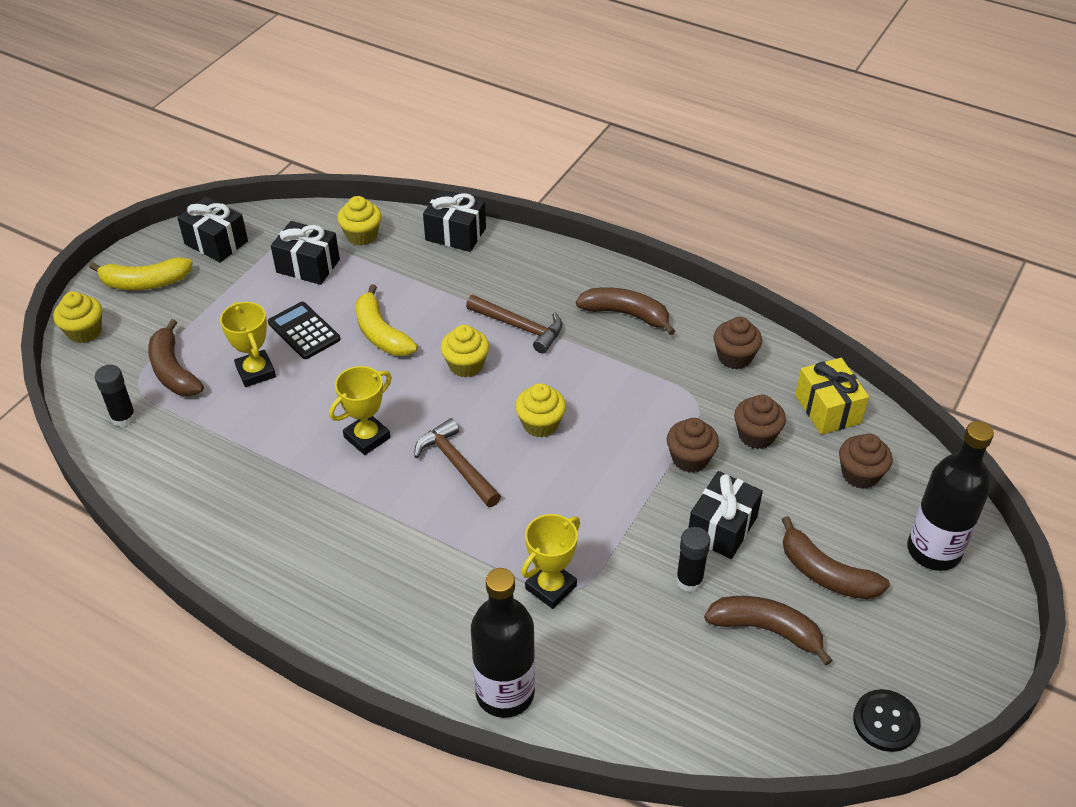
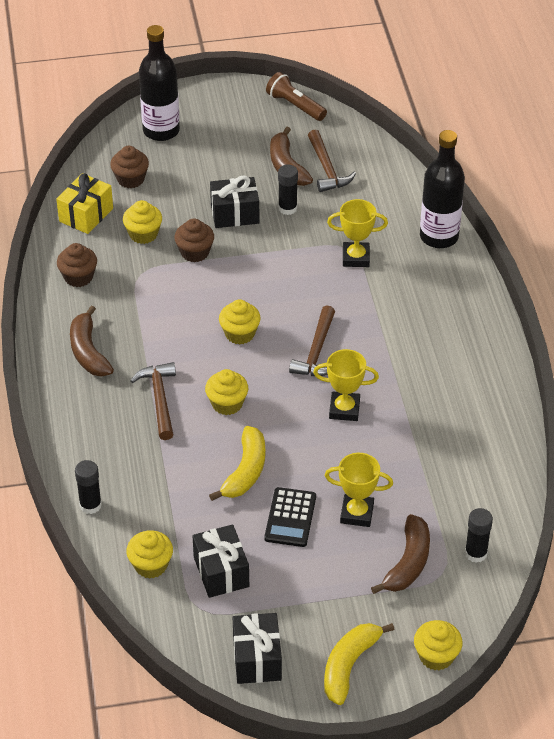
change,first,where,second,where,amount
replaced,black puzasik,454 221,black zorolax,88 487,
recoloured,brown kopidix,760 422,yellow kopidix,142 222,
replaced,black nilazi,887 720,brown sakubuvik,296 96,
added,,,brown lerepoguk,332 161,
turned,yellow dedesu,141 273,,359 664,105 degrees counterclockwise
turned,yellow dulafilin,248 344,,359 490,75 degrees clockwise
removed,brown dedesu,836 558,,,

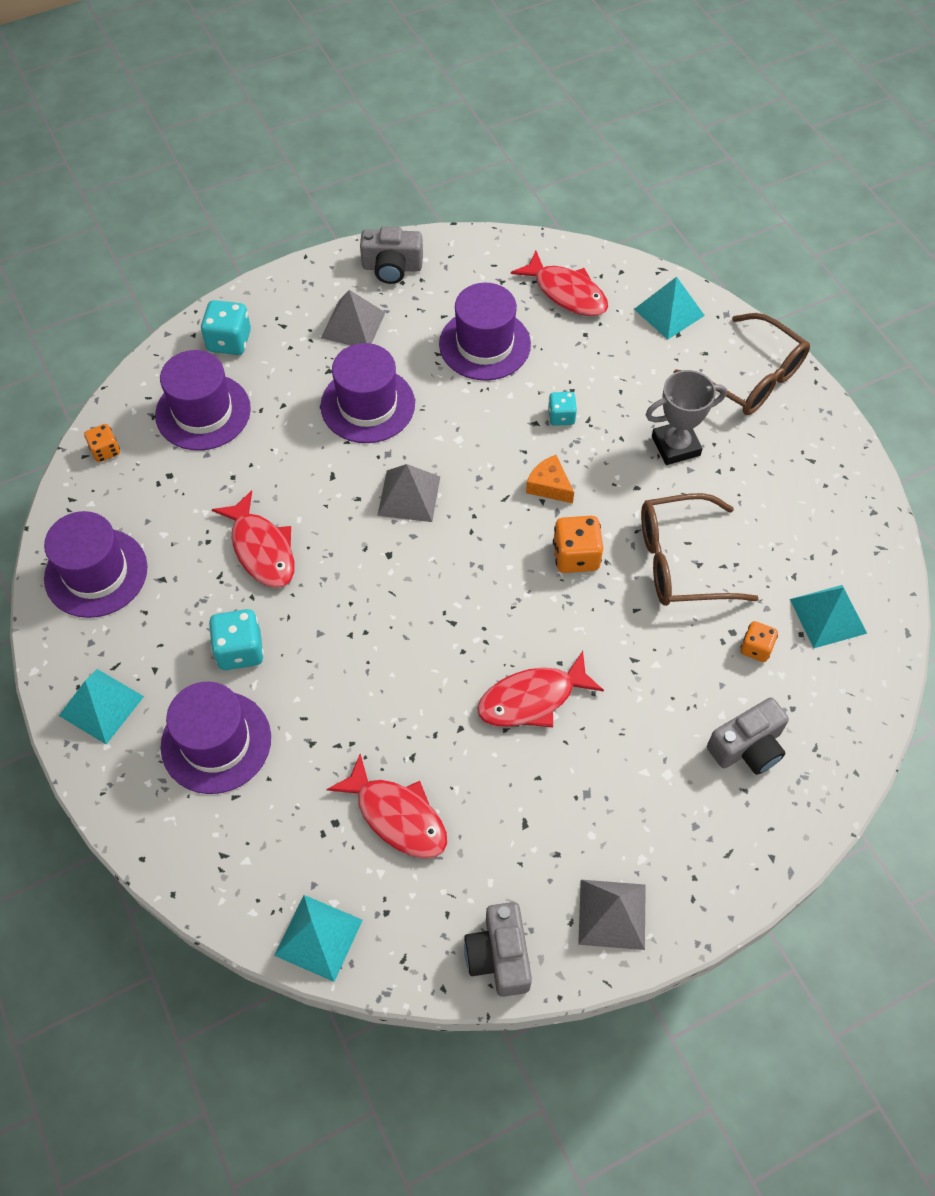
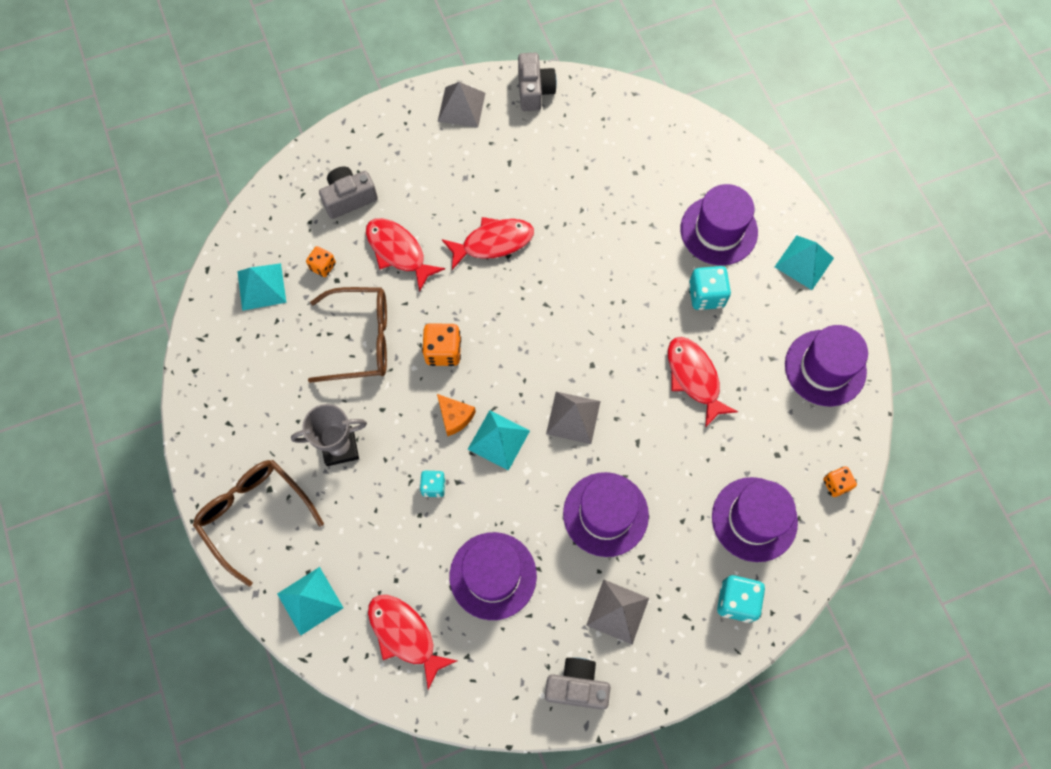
change,first,where,second,where,amount
moved,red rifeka,386 806,,405 255,
moved,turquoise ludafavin,318 938,,498 440,

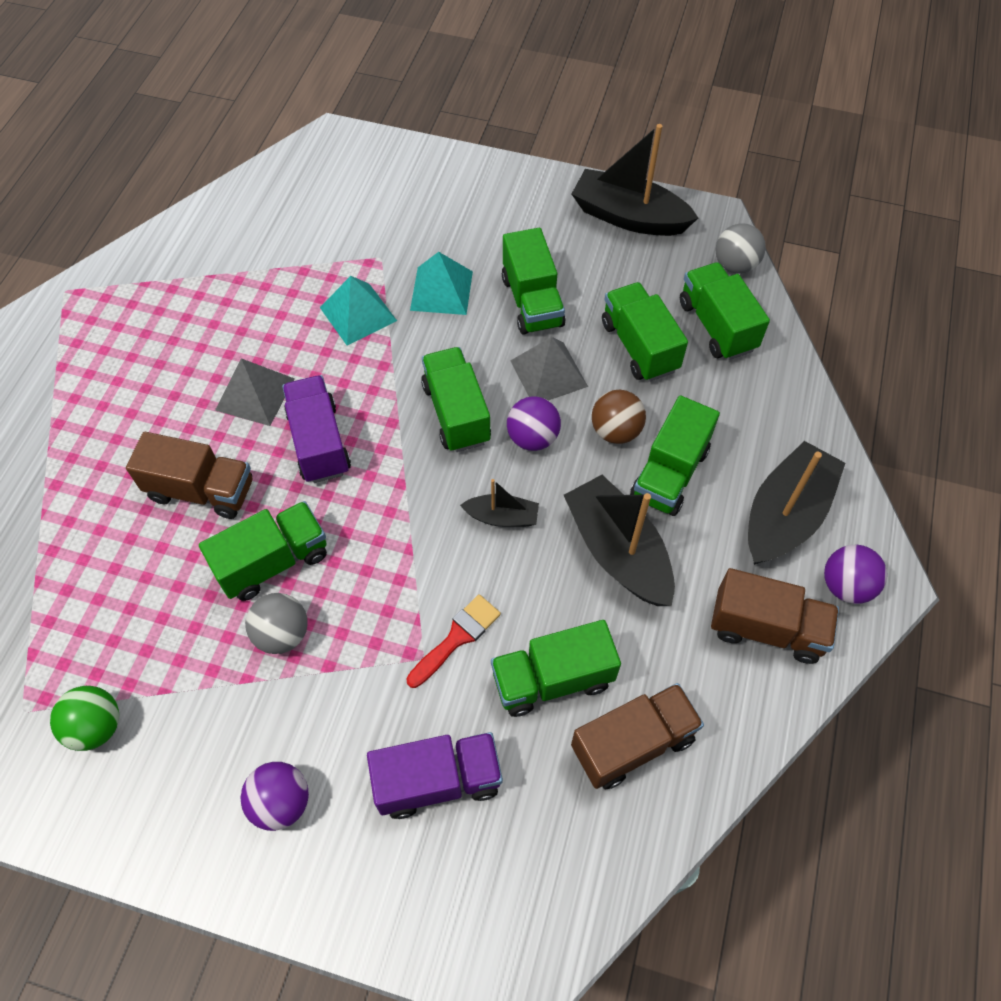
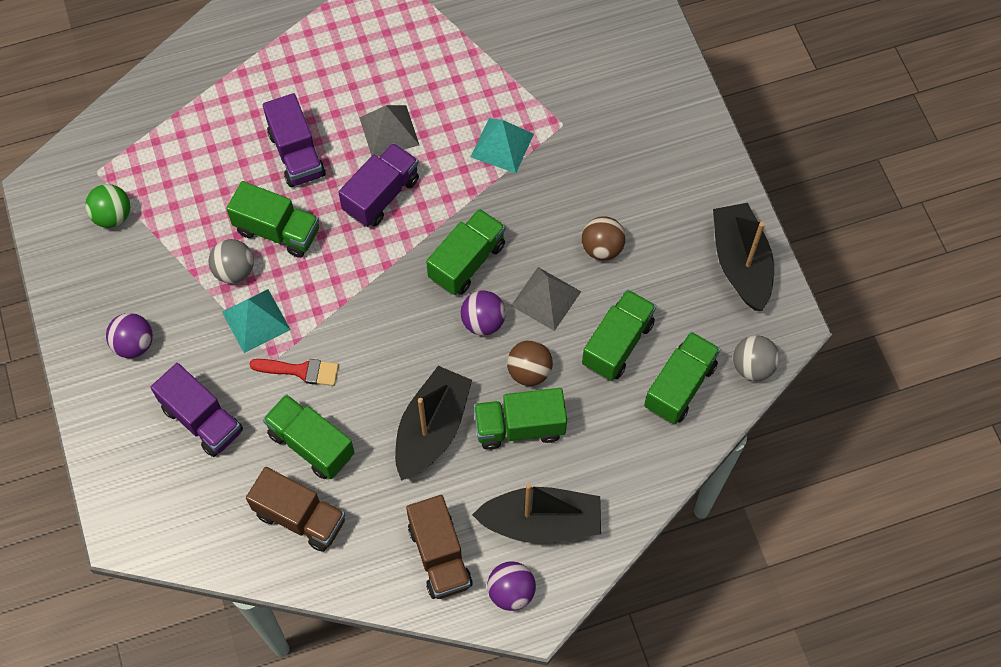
change,first,where,second,where,amount
moved,turquoise ludafavin,441 283,,256 321,
recoloured,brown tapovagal,189 475,purple tapovagal,294 140,
replaced,green tapovagal,534 281,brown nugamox,604 238,
removed,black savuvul,499 503,,,

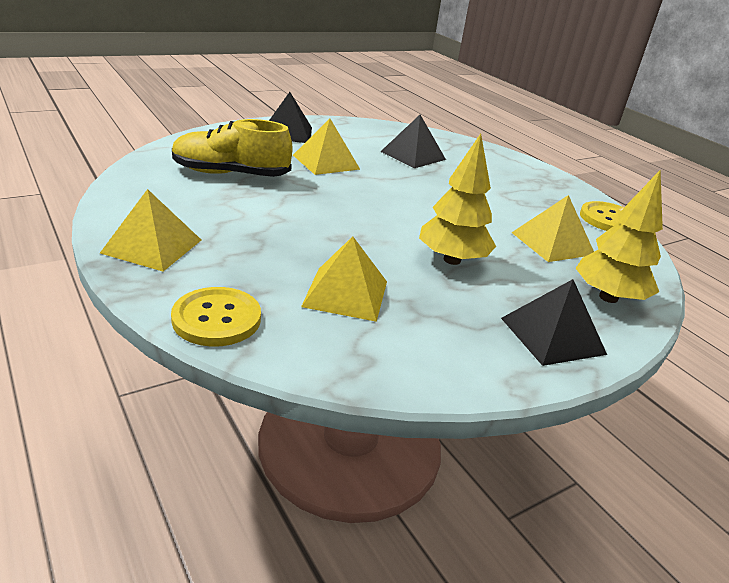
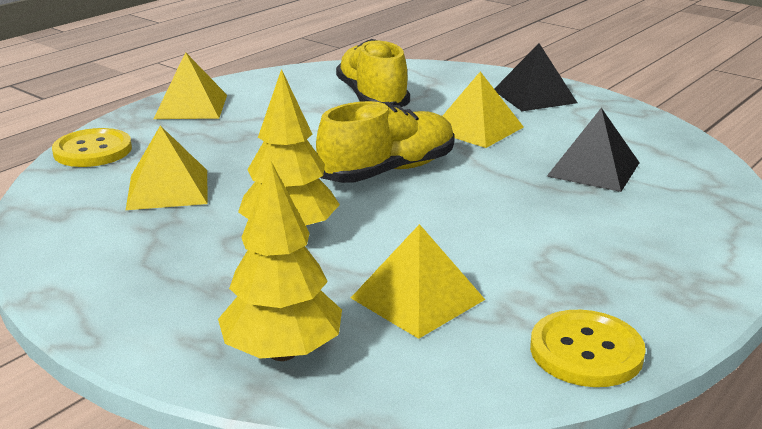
change,first,where,second,where,amount
added,,,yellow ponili,385 142,
removed,black ludafavin,554 322,,,

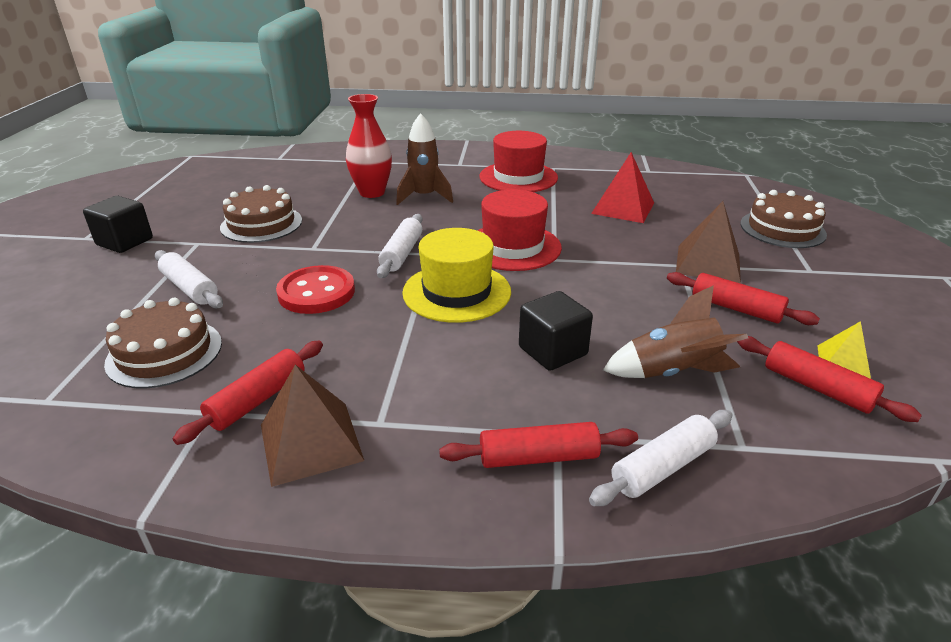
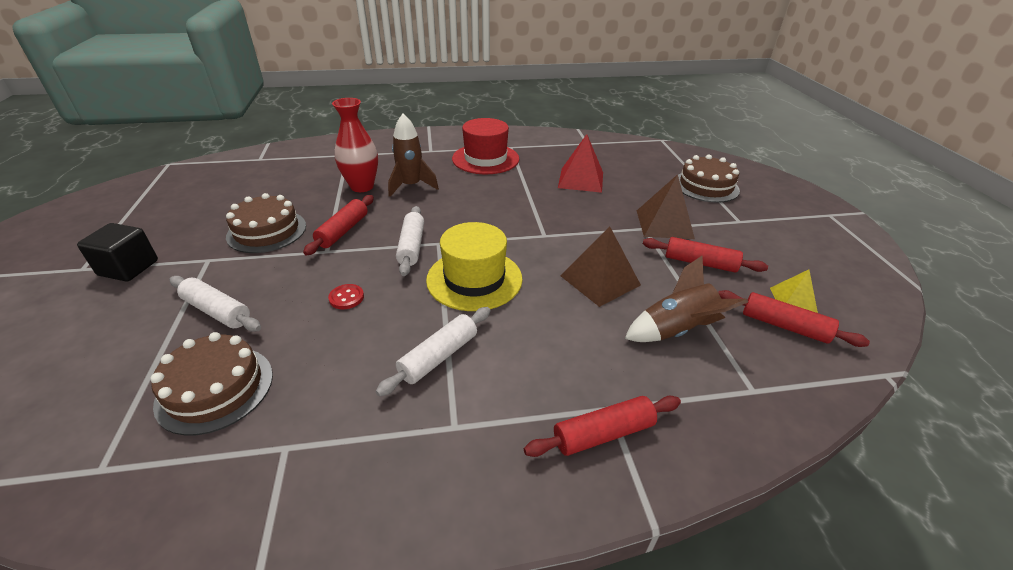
change,first,where,second,where,amount
moved,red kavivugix,248 393,,338 225,
resized,red nilazi,315 289,,346 296,x0.48
moved,white kavivugix,661 458,,433 352,
moved,brown ludafavin,312 426,,600 267,
removed,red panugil,519 230,,,
removed,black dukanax,556 331,,,

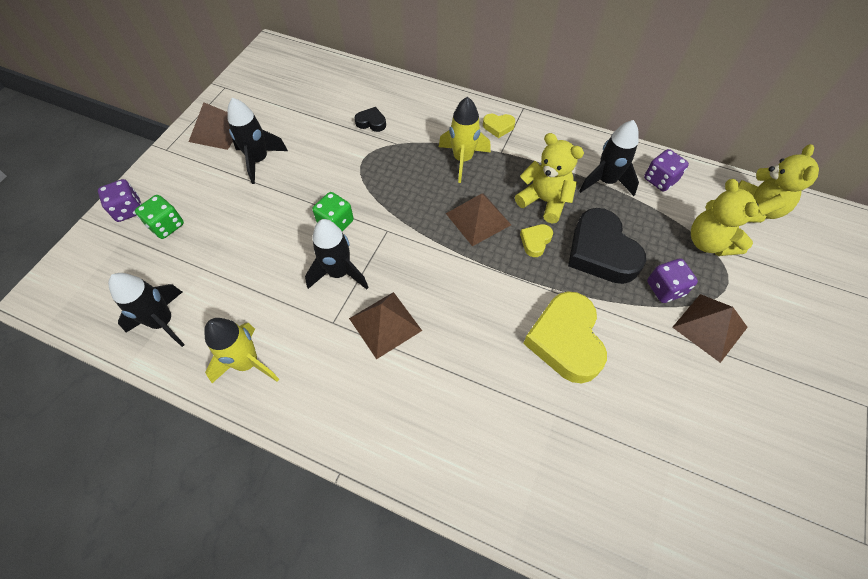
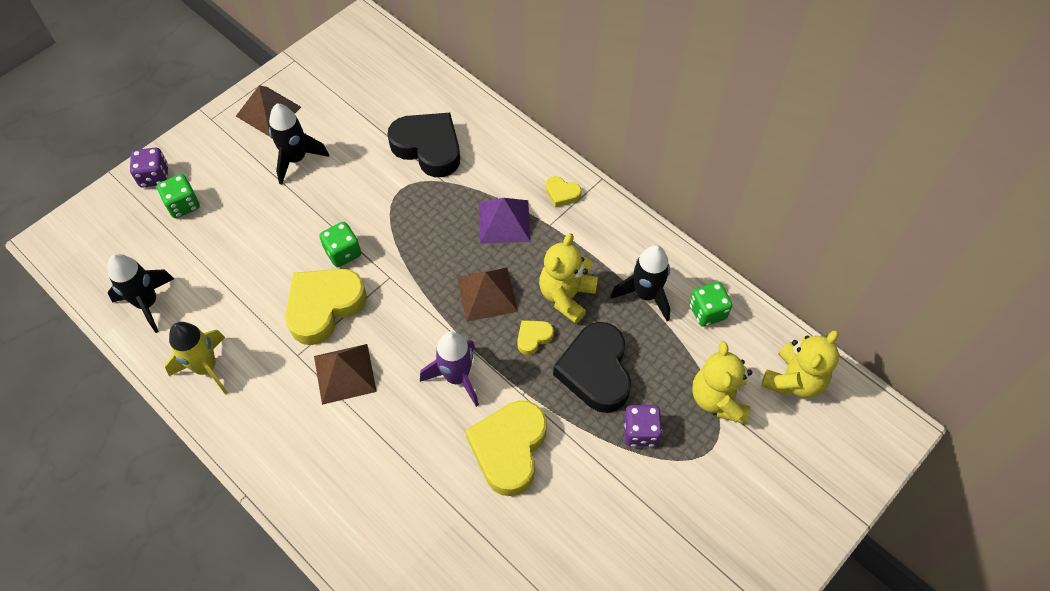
change,first,where,second,where,amount
replaced,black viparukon,337 254,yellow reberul,326 307,
resized,black reberul,370 119,,423 145,x2.19
added,,,purple viparukon,449 369,
replaced,yellow viparukon,465 140,purple ludafavin,504 221,
turned,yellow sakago,549 178,,568 278,120 degrees counterclockwise
recoloured,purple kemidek,666 170,green kemidek,710 304,
removed,brown ludafavin,710 328,,,

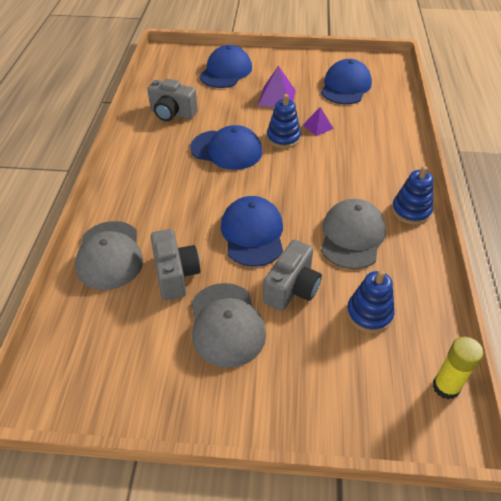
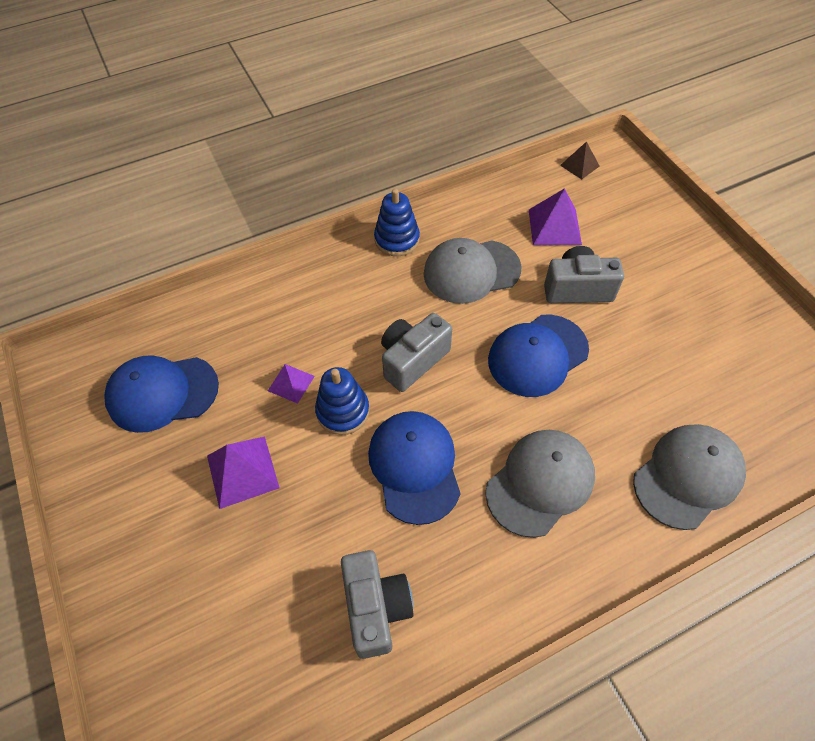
change,first,where,second,where,amount
moved,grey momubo,175 264,,416 352,
moved,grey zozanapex,228 325,,540 484,
replaced,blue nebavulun,371 301,purple ludafavin,555 216,
replaced,yellow zorolax,458 368,brown ludafavin,580 160,
removed,blue zozanapex,225 66,,,

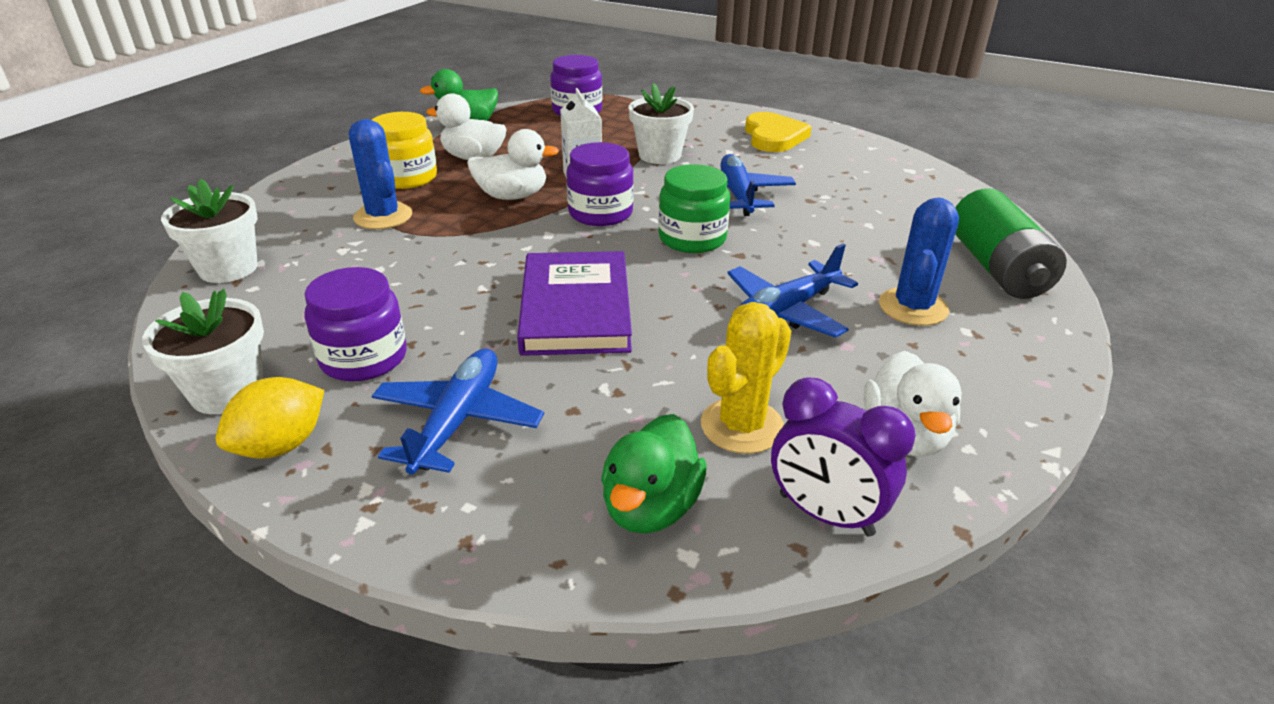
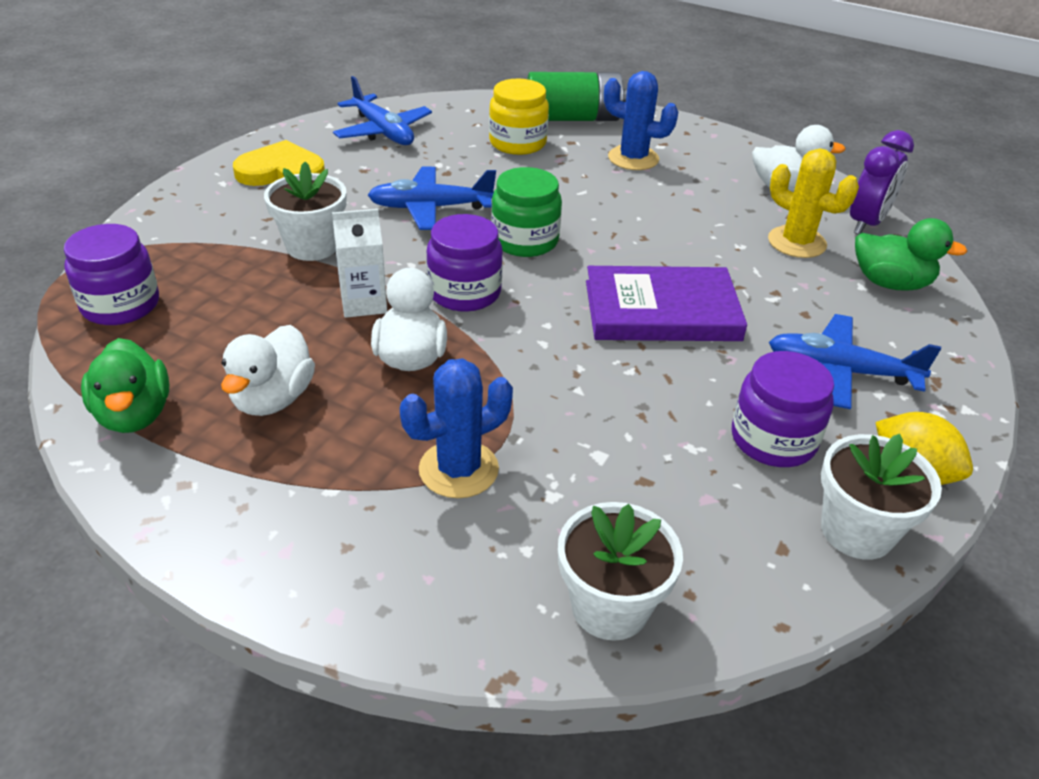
change,first,where,second,where,amount
moved,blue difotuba,792 291,,382 110,
moved,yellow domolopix,404 150,,519 117,

